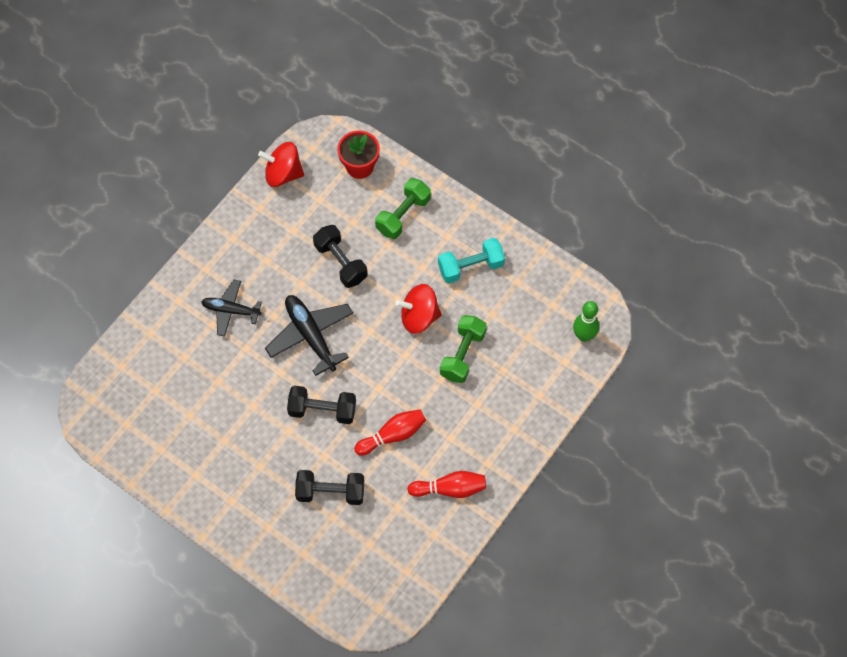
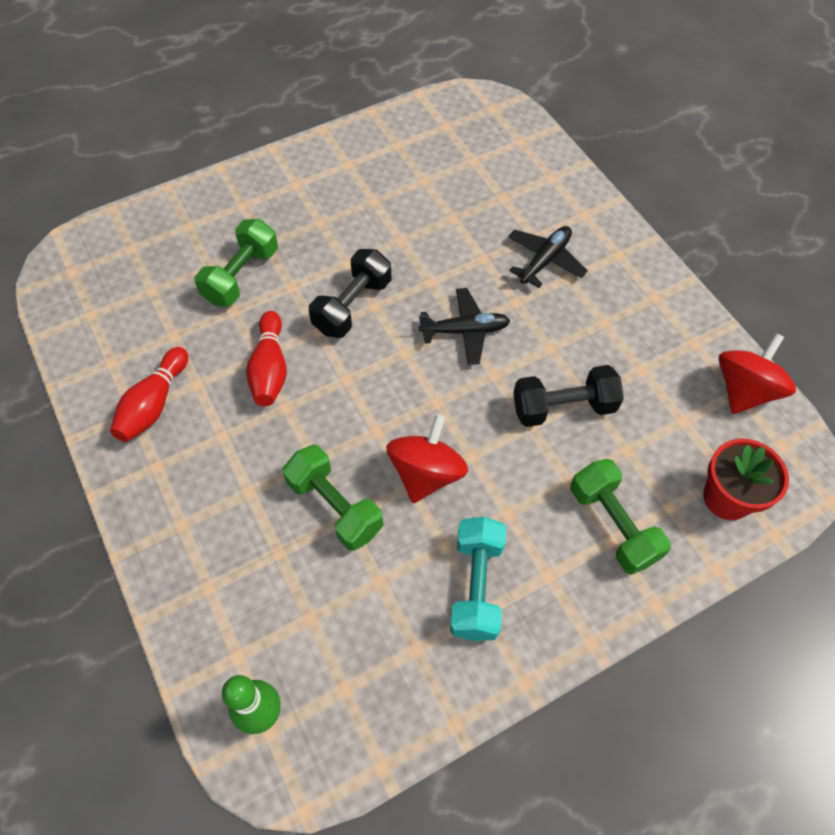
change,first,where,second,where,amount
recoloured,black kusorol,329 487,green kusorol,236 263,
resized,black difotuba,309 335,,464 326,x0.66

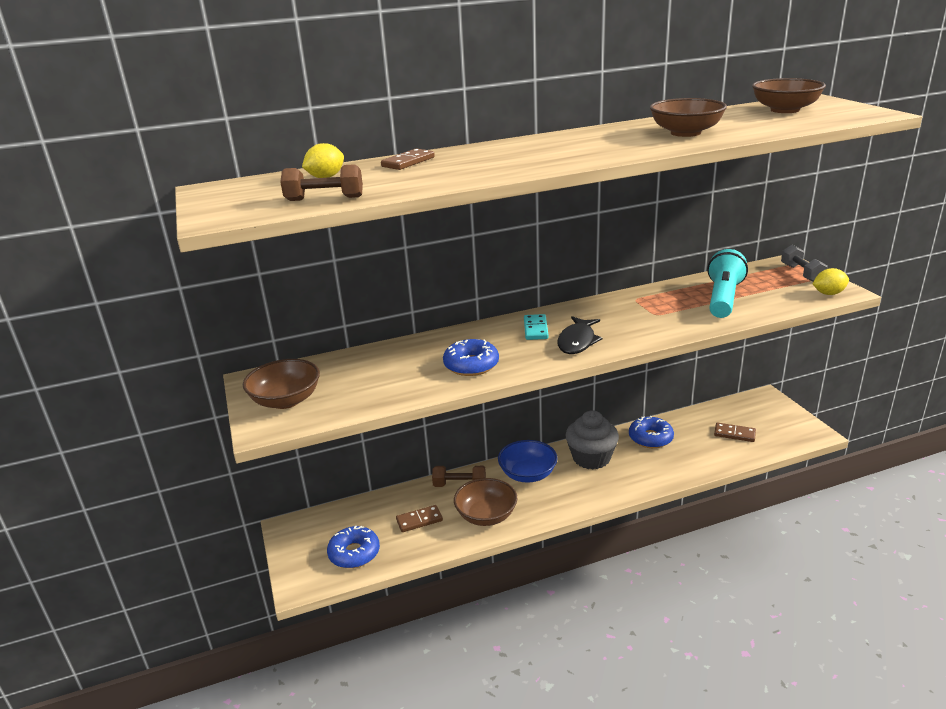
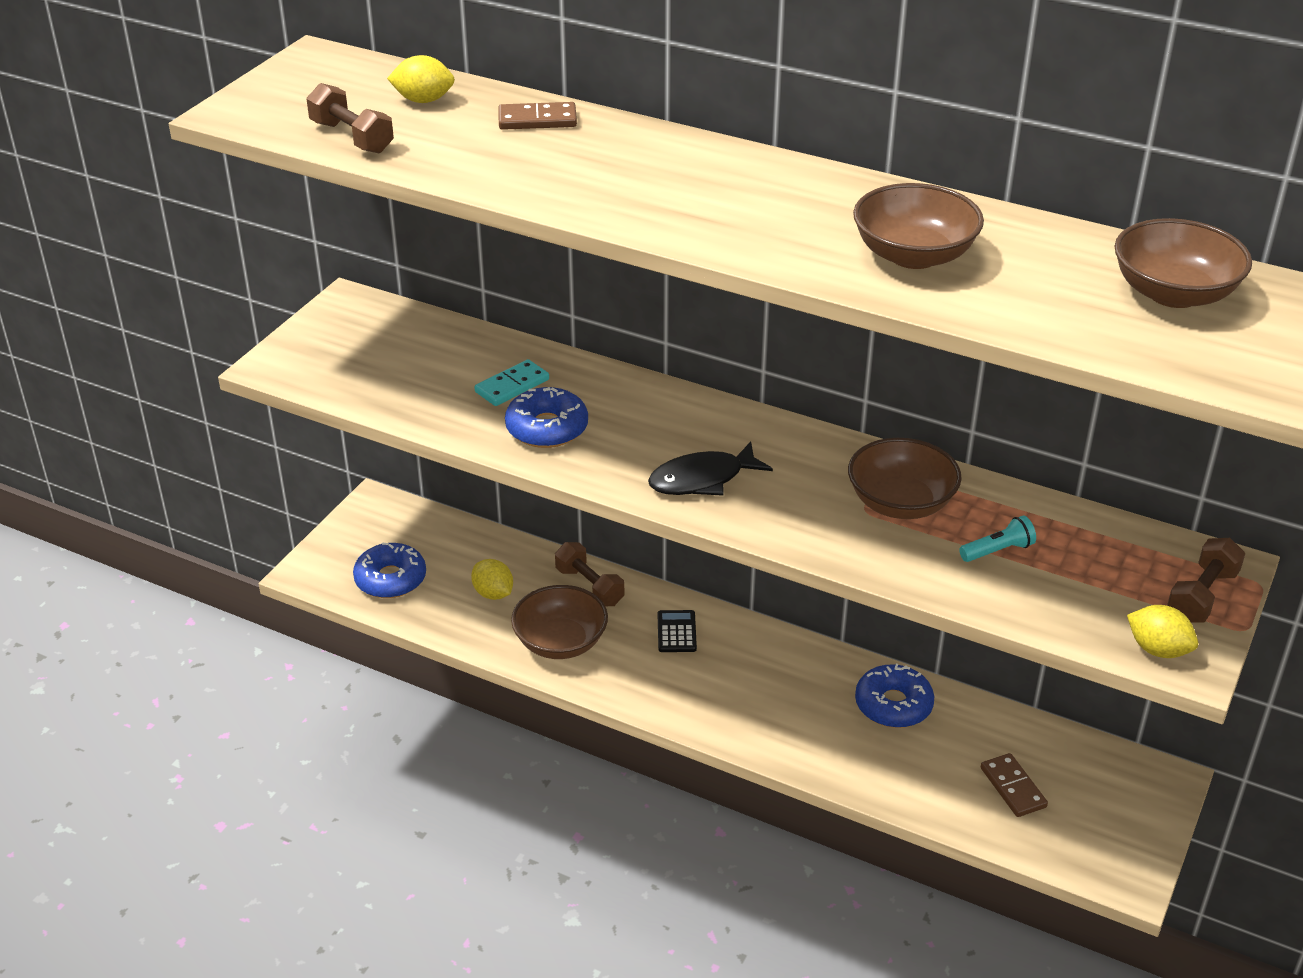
change,first,where,second,where,amount
replaced,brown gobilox,419 518,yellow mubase,492 579,
moved,turquoise gobilox,536 327,,511 382,
replaced,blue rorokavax,528 461,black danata,677 631,
moved,brown rorokavax,281 384,,905 478,
resized,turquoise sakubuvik,727 283,,997 538,x0.45
recoloured,grey kusorol,804 263,brown kusorol,1206 580,
removed,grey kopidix,592 440,,,

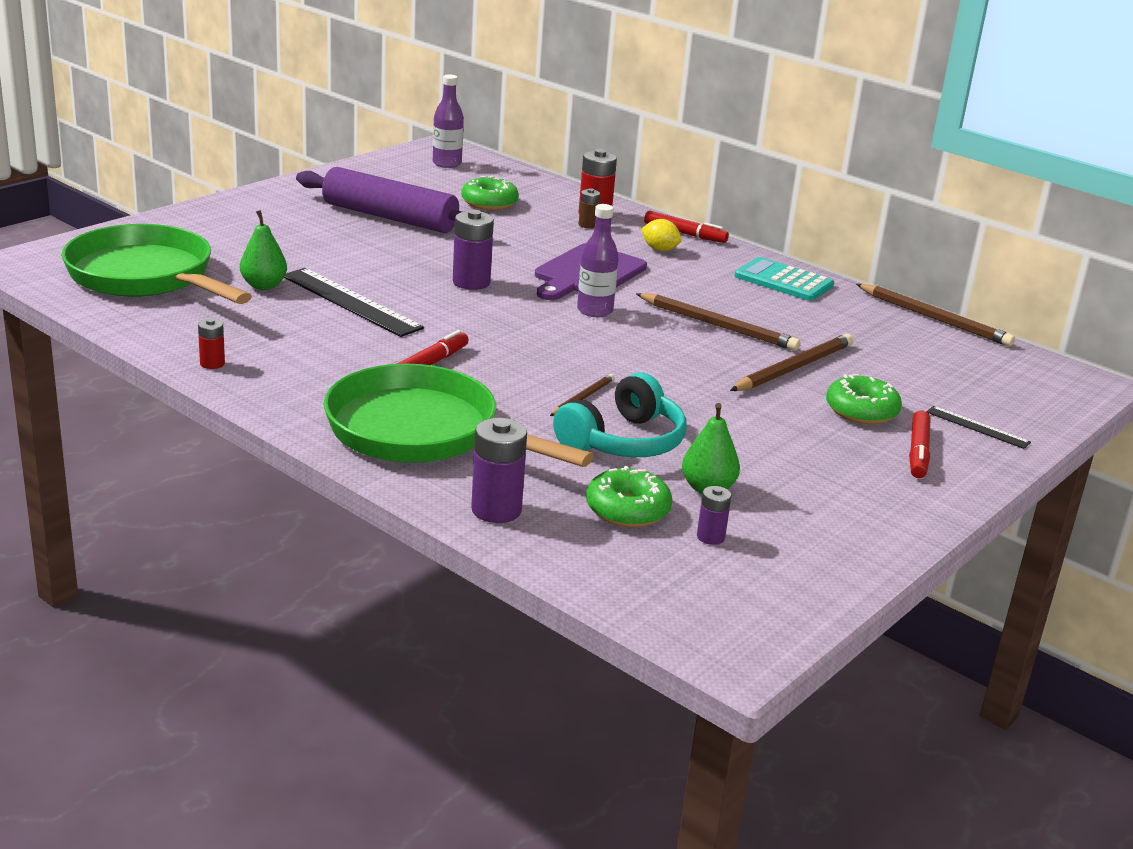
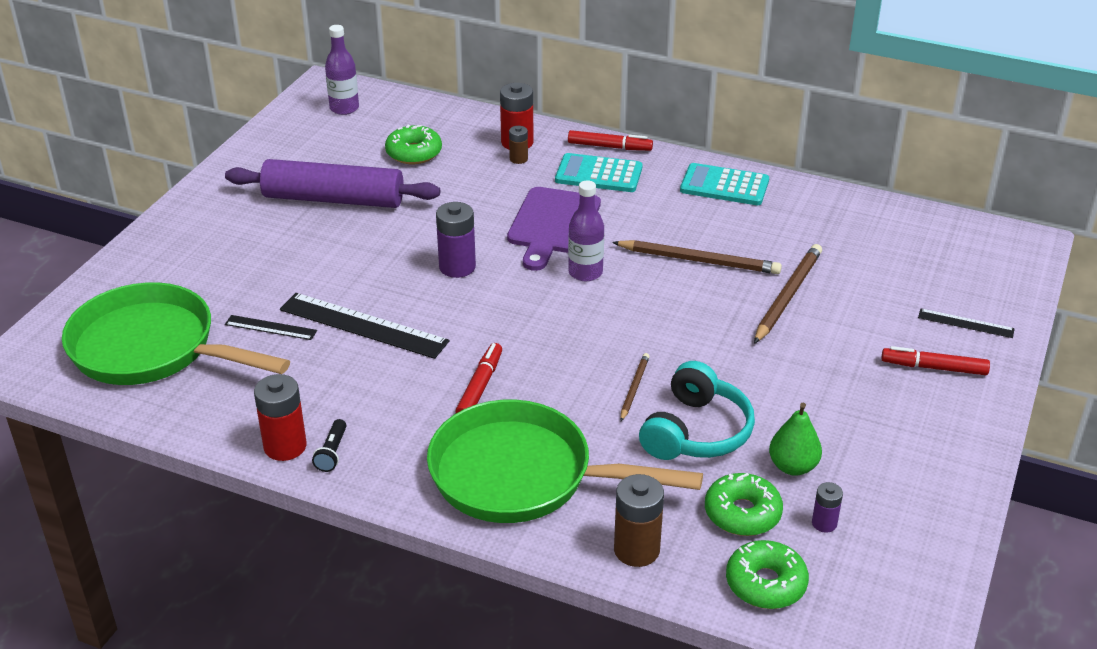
change,first,where,second,where,amount
replaced,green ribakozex,263 250,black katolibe,271 327,
resized,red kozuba,211 343,,280 417,x1.79
added,,,black sakubuvik,329 445,
replaced,yellow mubase,661 235,turquoise danata,599 172,
recoloured,purple kozuba,499 470,brown kozuba,639 520,
moved,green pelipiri,864 399,,767 574,
turned,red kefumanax,919 444,,935 360,105 degrees clockwise
removed,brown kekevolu,935 315,,,

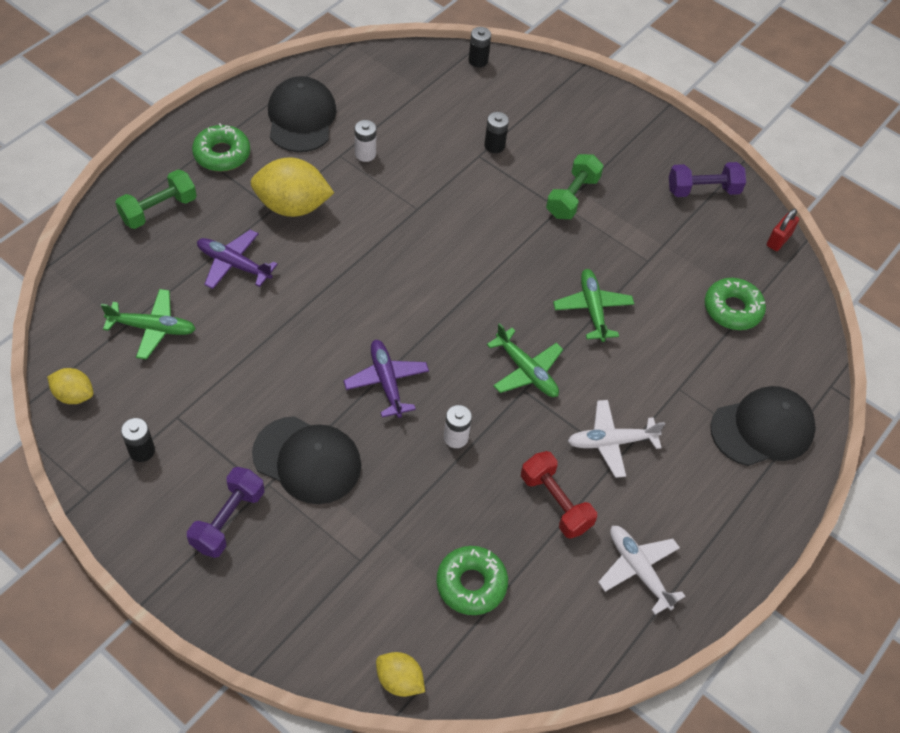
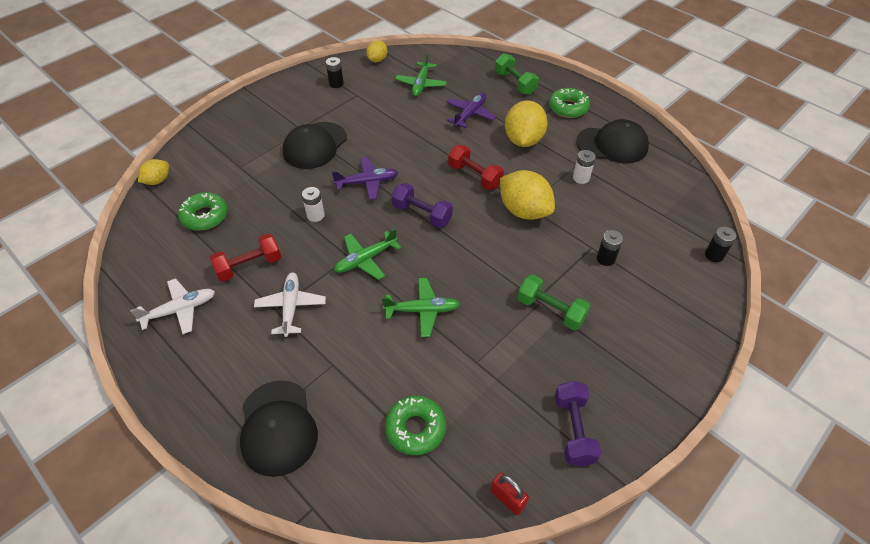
change,first,where,second,where,amount
moved,purple kusorol,225 512,,422 205,
added,,,red kusorol,476 167,
added,,,yellow mubase,527 195,

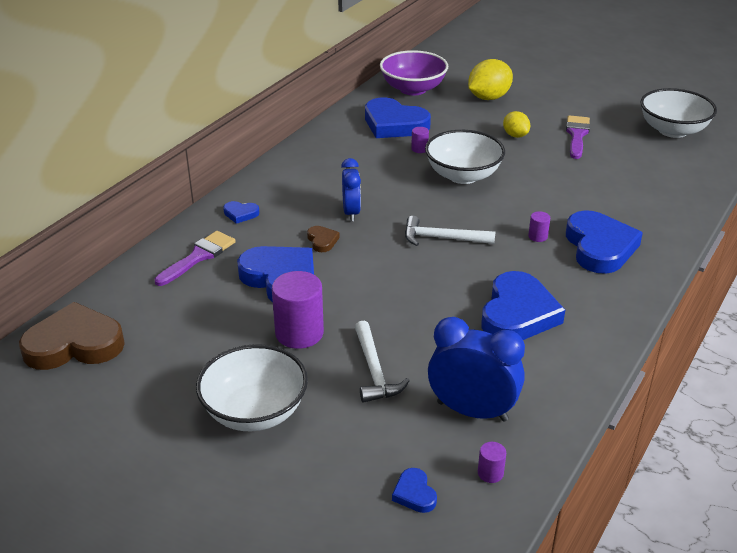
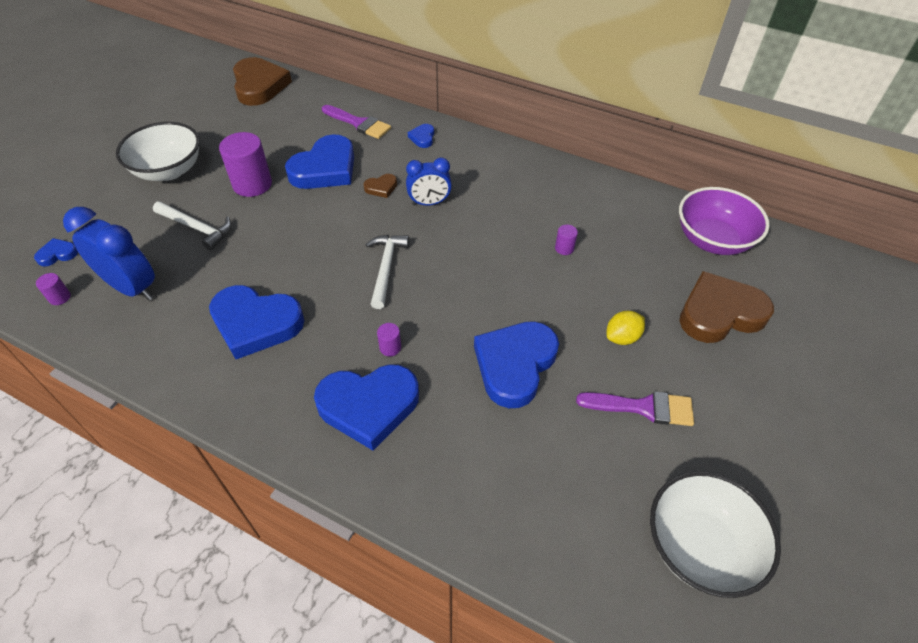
change,first,where,second,where,amount
turned,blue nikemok,476 369,,109 253,75 degrees counterclockwise
turned,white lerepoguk,382 362,,192 225,135 degrees counterclockwise
moved,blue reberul,398 117,,516 364,
replaced,yellow mubase,490 79,brown reberul,727 307,
removed,white rorokavax,465 157,,,

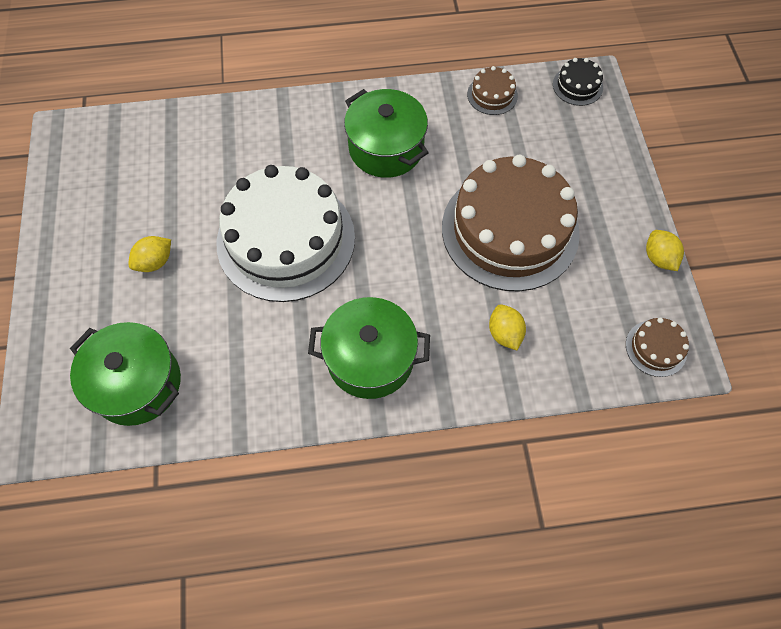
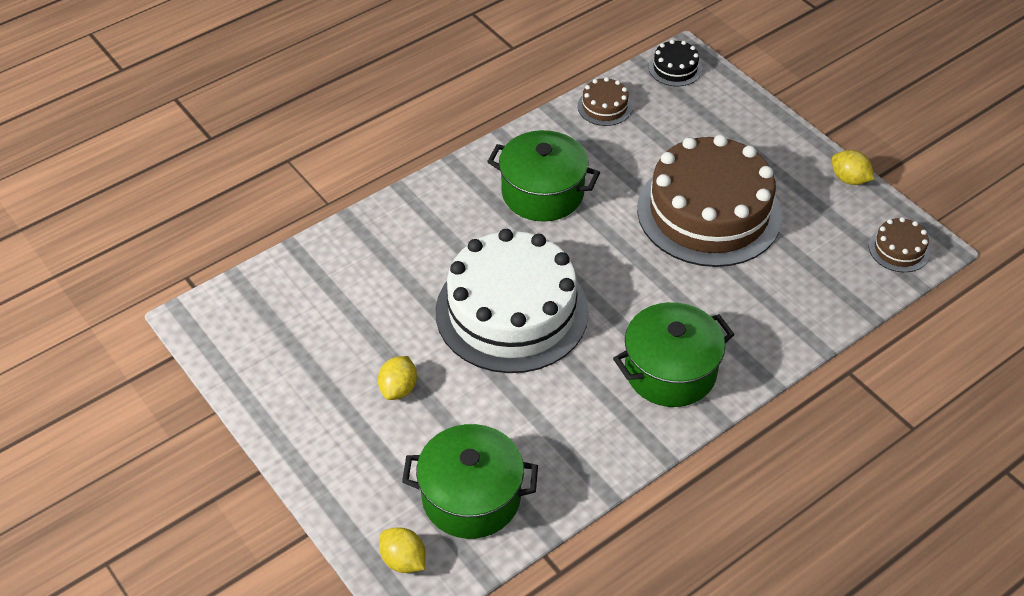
change,first,where,second,where,amount
moved,yellow mubase,507 327,,402 550,

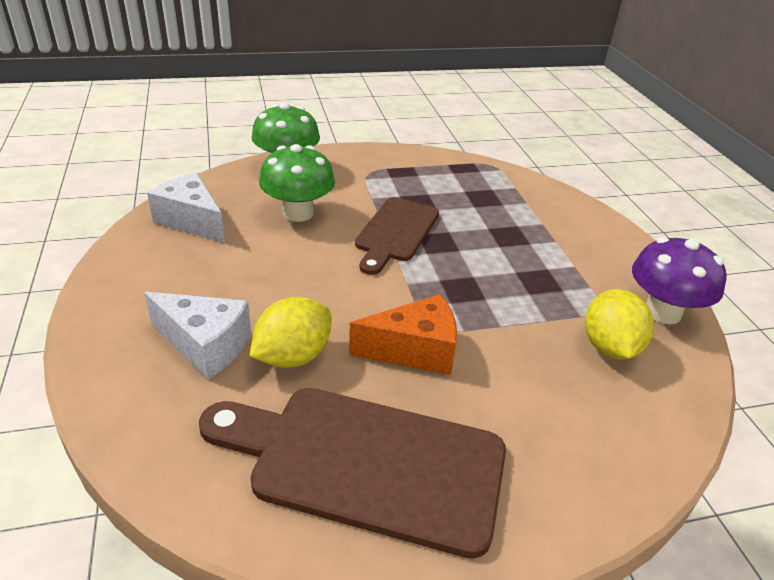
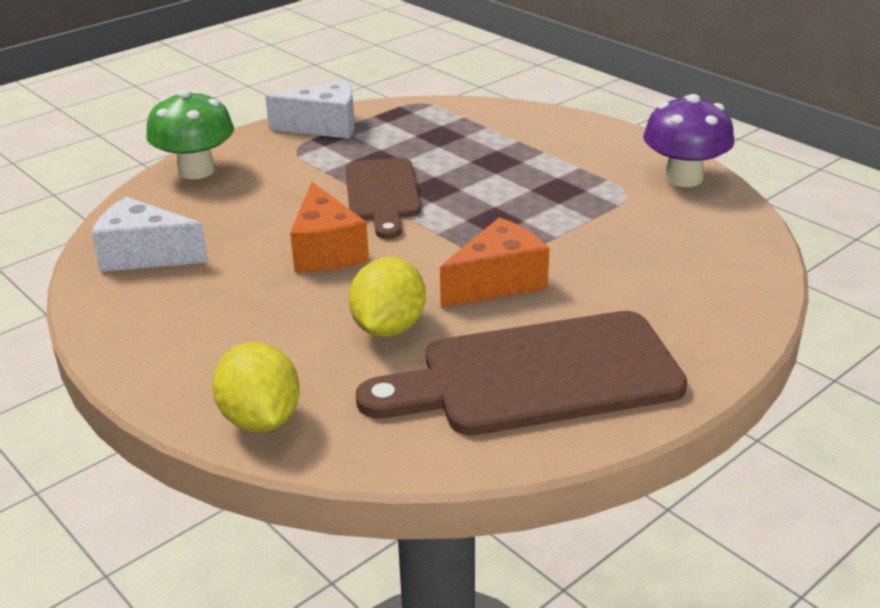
change,first,where,second,where,amount
moved,yellow mubase,619 324,,256 387,
moved,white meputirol,197 335,,310 109,
added,,,orange meputirol,329 227,
removed,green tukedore,297 183,,,

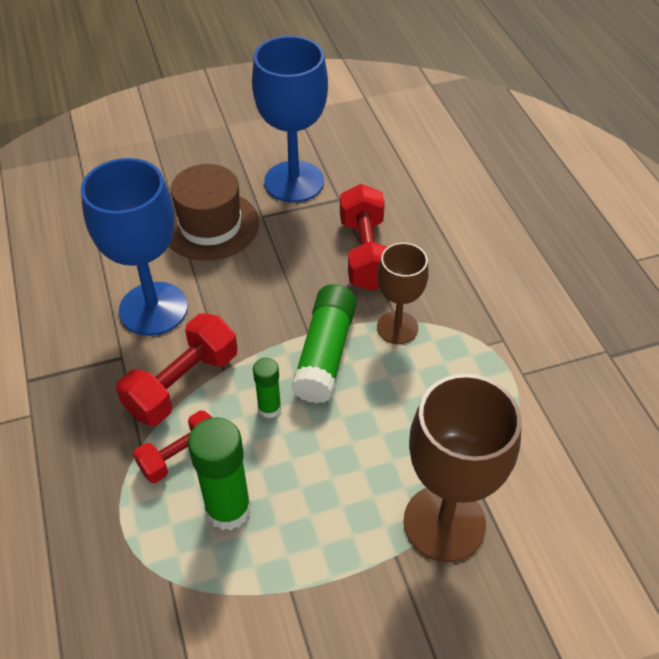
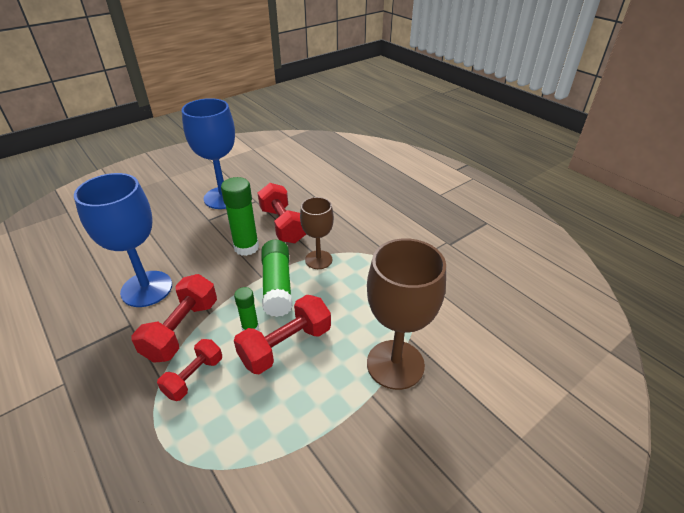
change,first,where,second,where,amount
moved,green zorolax,219 473,,240 216,
added,,,red kusorol,282 334,
removed,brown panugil,214 212,,,

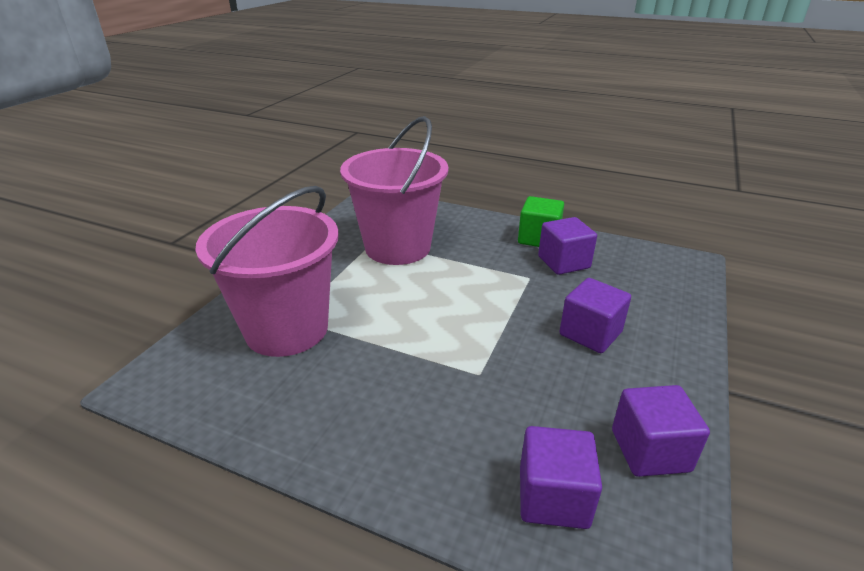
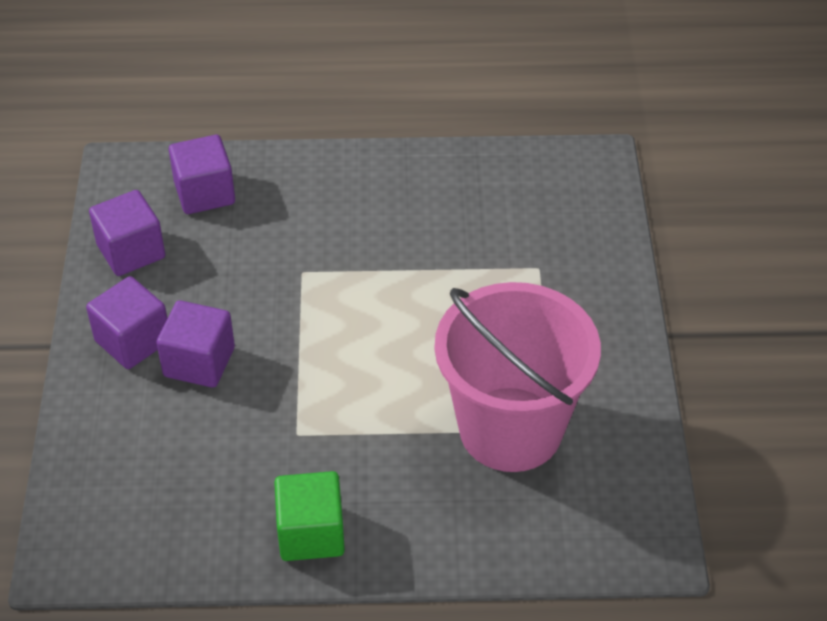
change,first,where,second,where,amount
moved,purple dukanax,567 246,,126 322,
removed,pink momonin,267 271,,,

